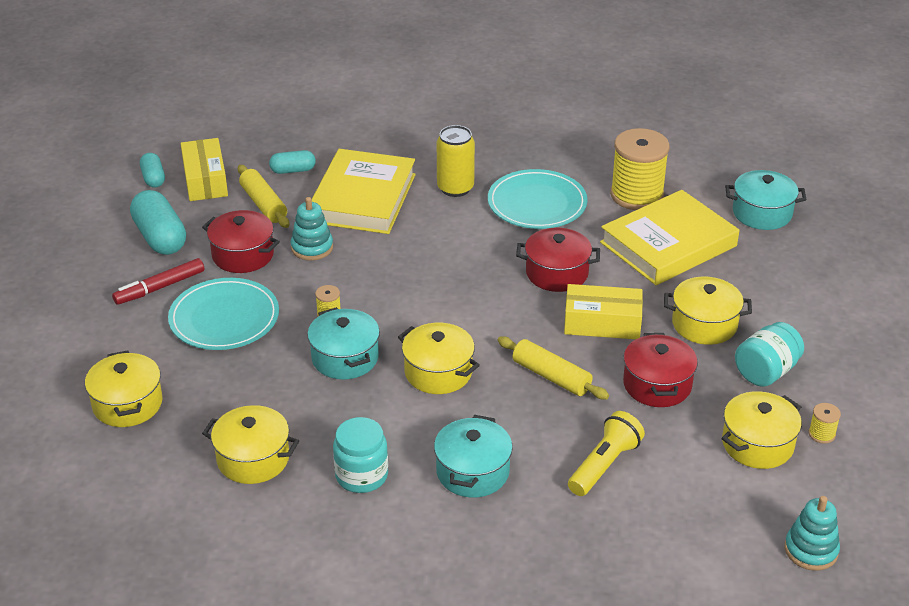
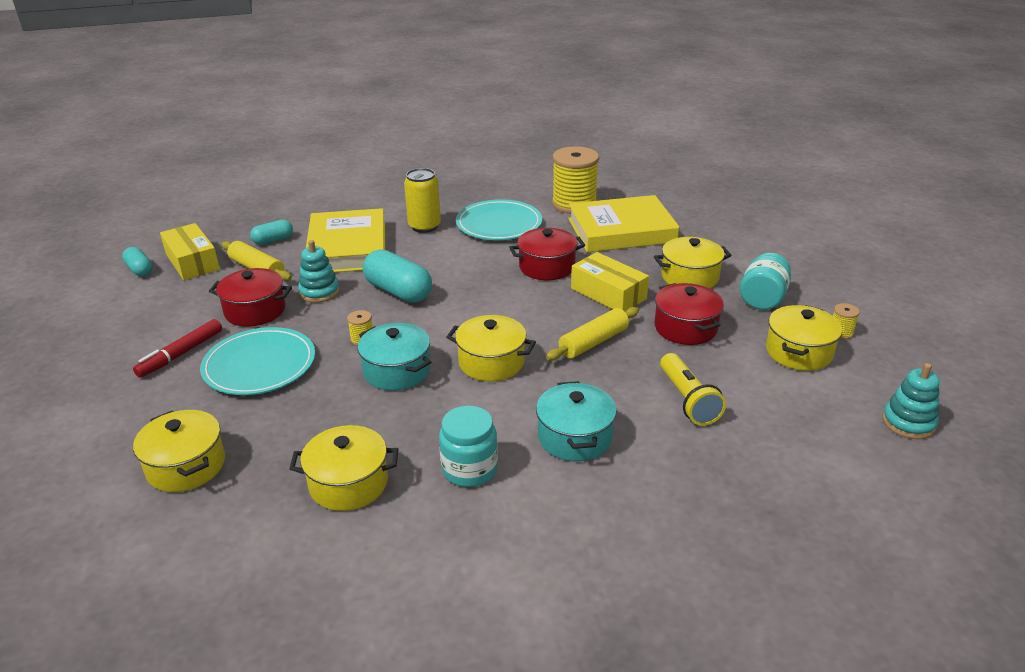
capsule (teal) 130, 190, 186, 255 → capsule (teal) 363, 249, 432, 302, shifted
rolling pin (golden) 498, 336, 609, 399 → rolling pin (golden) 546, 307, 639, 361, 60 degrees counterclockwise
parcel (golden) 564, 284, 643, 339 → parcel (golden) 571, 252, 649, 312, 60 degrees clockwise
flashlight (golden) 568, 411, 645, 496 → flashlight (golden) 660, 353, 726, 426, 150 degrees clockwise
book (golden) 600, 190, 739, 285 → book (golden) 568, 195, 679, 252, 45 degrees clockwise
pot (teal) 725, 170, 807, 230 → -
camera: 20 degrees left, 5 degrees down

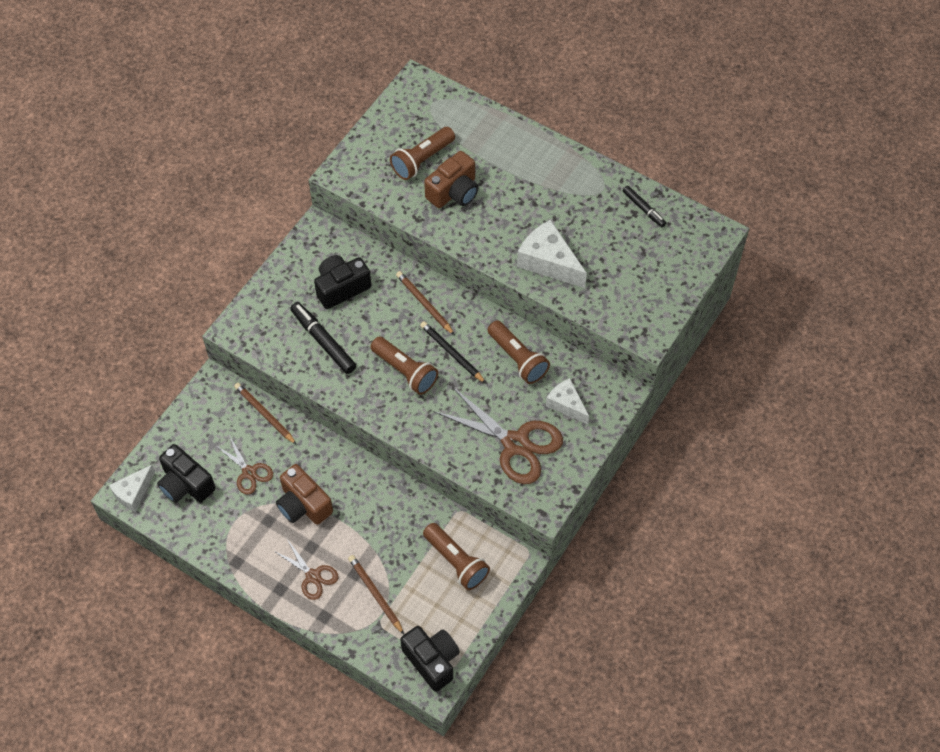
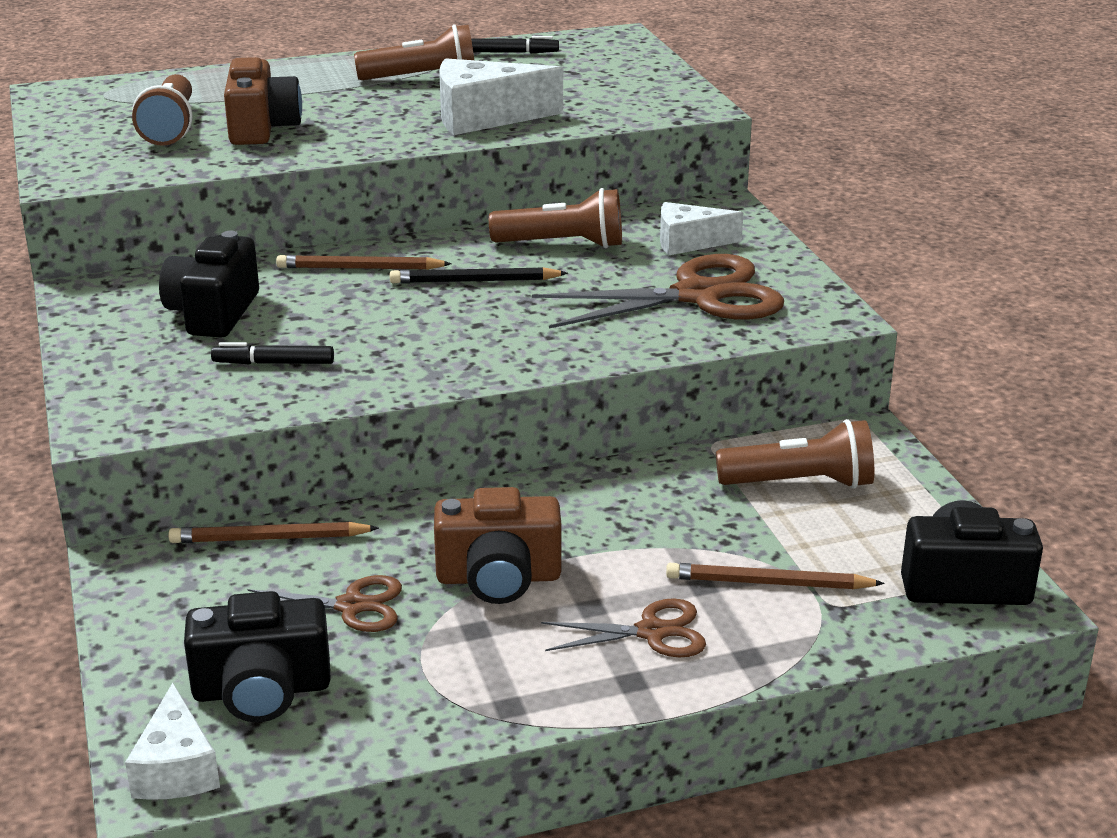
marker pen (jet-black) 290, 302, 356, 374 → marker pen (jet-black) 211, 342, 334, 364, x0.61
flashlight (brown) 370, 337, 438, 395 → flashlight (brown) 354, 24, 474, 80, shifted
camera: 50 degrees left, 30 degrees down

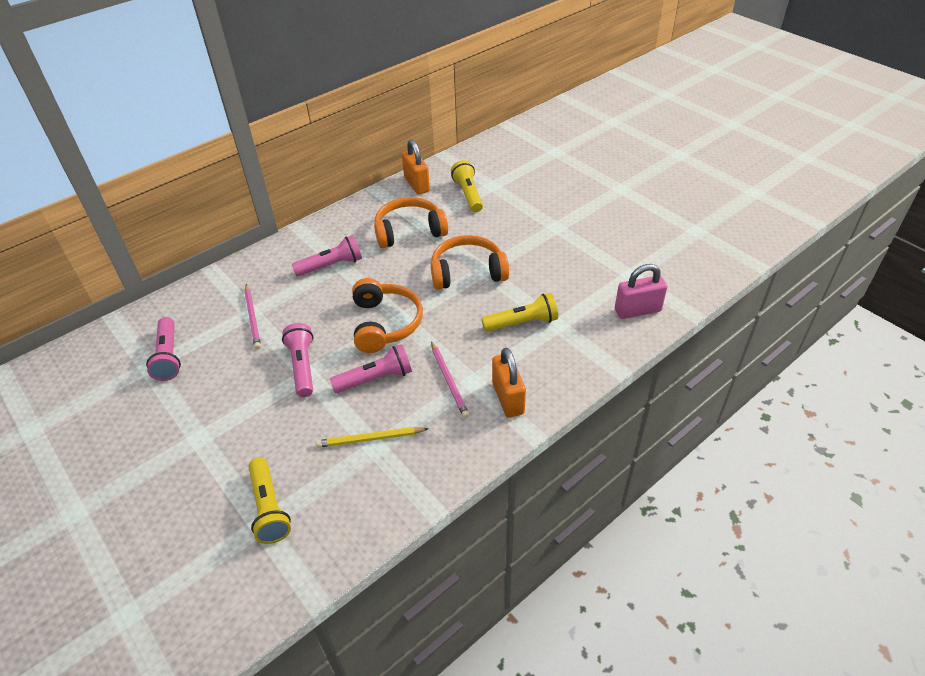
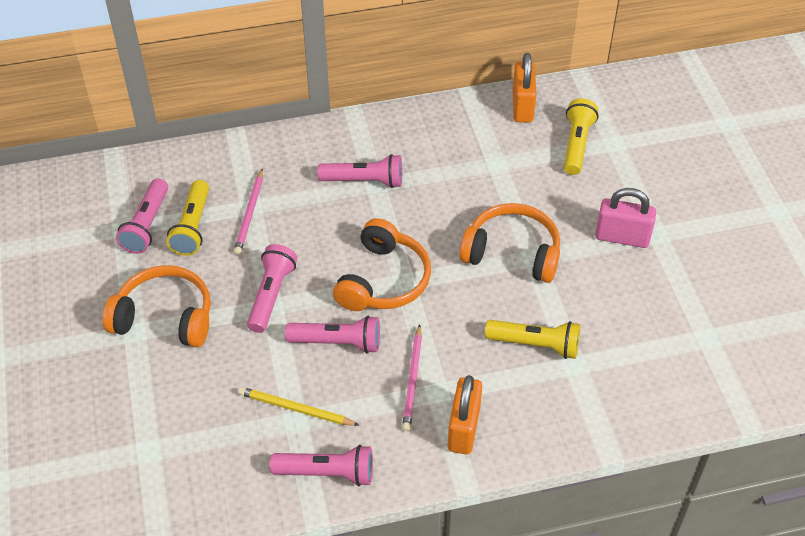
flashlight (golden) 248, 457, 291, 544 → flashlight (golden) 166, 180, 209, 256, shifted
headphones (orange) 374, 197, 448, 248 → headphones (orange) 103, 265, 211, 347, shifted
small lock (pink) 615, 264, 667, 319 → small lock (pink) 595, 188, 656, 248, shifted
- → flashlight (pink) 270, 445, 373, 486
camera: 25 degrees right, 5 degrees up

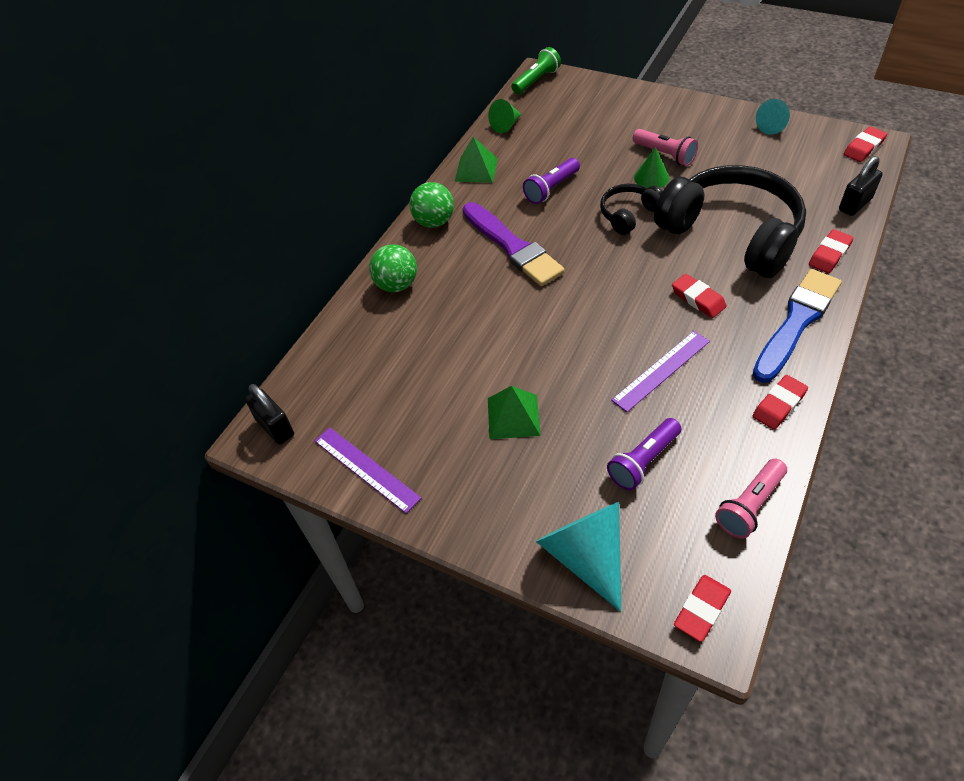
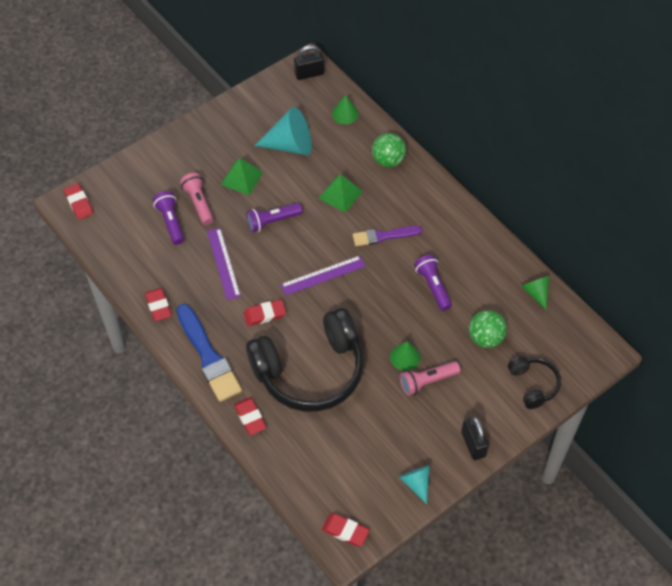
straightedge (royal purple) 315, 427, 421, 513 → straightedge (royal purple) 280, 256, 366, 295, shifted
ball (emerald) 409, 182, 454, 228 → ball (emerald) 469, 310, 507, 348, shifted
pyramid (emerald) 454, 137, 498, 183 → pyramid (emerald) 318, 174, 363, 213, shifted
brush (royal purple) 463, 202, 565, 286 → brush (royal purple) 353, 226, 422, 246, x0.63
flashlight (emerald) 511, 47, 561, 94 → -
solid cone (teal) 536, 502, 621, 612 → solid cone (teal) 254, 107, 312, 155, shifted
headphones (jet-black) 600, 184, 663, 235 → headphones (jet-black) 508, 357, 561, 409, shifted
flashlight (pink) 715, 459, 787, 539 → flashlight (pink) 180, 173, 214, 225, shifted
small lock (jet-black) 839, 156, 883, 216 → small lock (jet-black) 461, 416, 489, 460, shifted
pencil eraser (crimson) 843, 127, 887, 162 → pencil eraser (crimson) 322, 514, 370, 546, 45 degrees counterclockwise
- → flashlight (royal purple) 246, 203, 302, 232
- → solid cone (emerald) 332, 95, 359, 124
camera: 110 degrees right, 5 degrees up

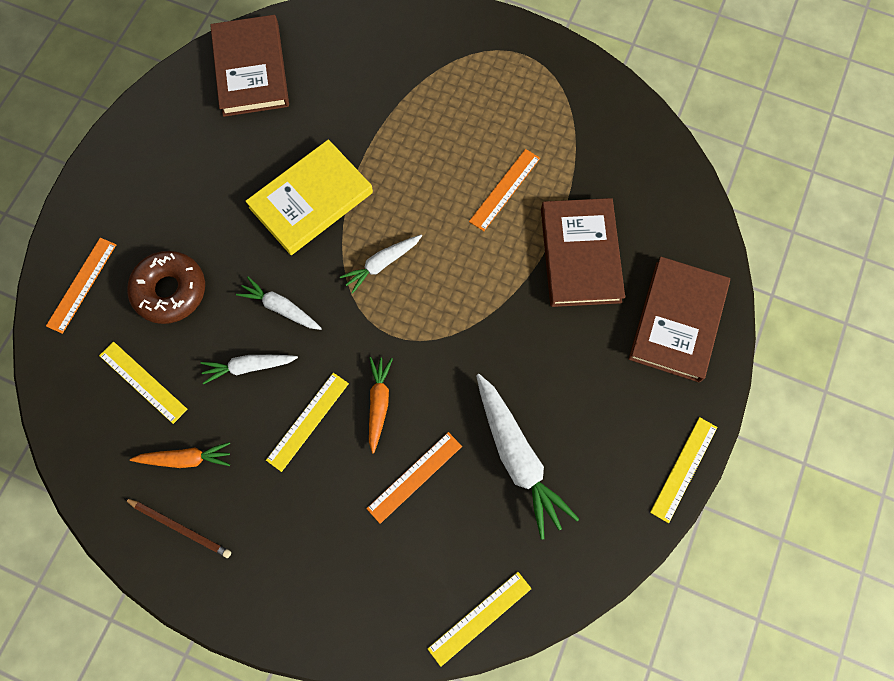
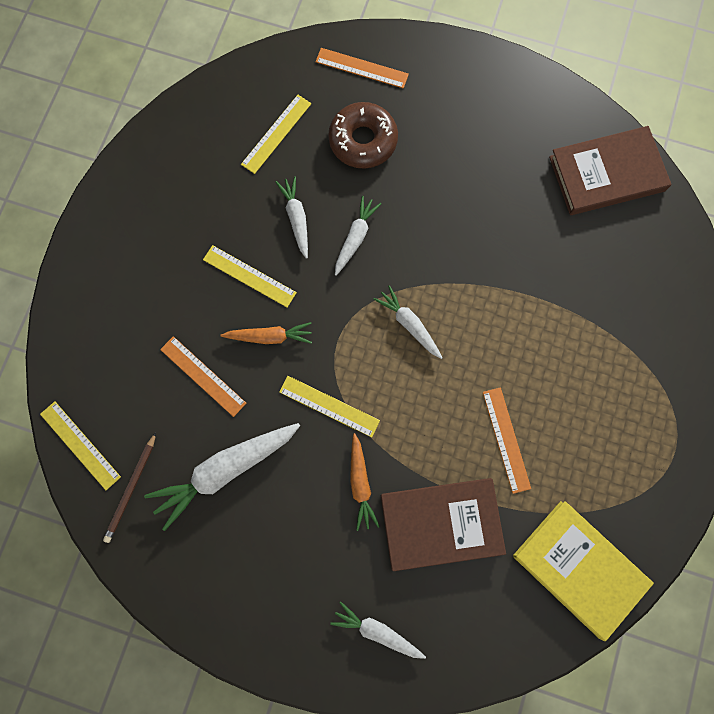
wooden pencil (brown) 124, 498, 231, 558 → wooden pencil (brown) 103, 433, 156, 543, shifted
toy carrot (orange) 130, 442, 230, 468 → toy carrot (orange) 350, 433, 380, 531, shifted
book (golden) 245, 139, 373, 255 → book (golden) 513, 501, 654, 641, shifted
straightedge (orange) 469, 149, 540, 231 → straightedge (orange) 483, 387, 531, 494, 45 degrees clockwise
book (brown) 629, 257, 730, 383 → toy carrot (white) 330, 601, 426, 659
straightedge (golden) 650, 417, 718, 523 → straightedge (golden) 279, 376, 380, 437, shifted
camera: 85 degrees right, 5 degrees up

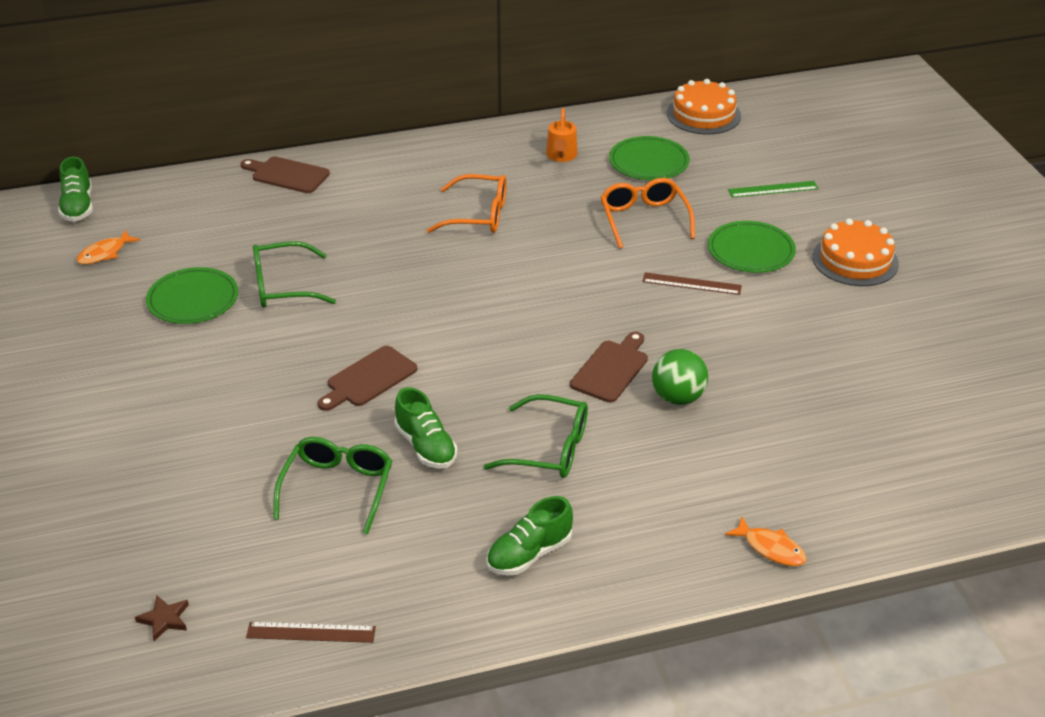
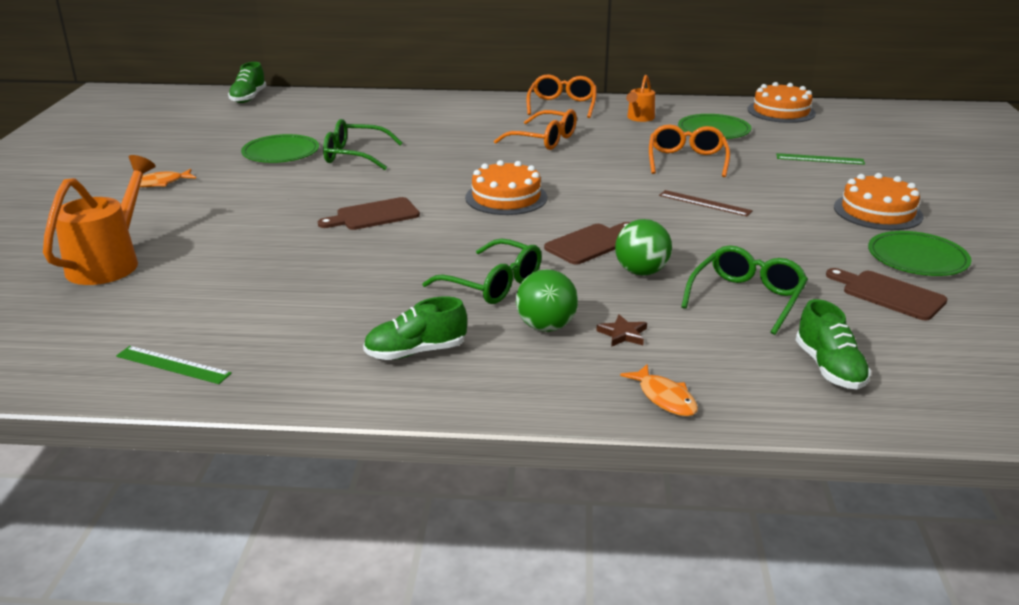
fish (orange) 76, 230, 141, 265 → fish (orange) 140, 169, 196, 187, shifted
five-pointed star (brown) 135, 595, 189, 641 → five-pointed star (brown) 596, 314, 647, 347, shifted
bread board (brown) 240, 156, 330, 193 → bread board (brown) 826, 268, 948, 320, shifted
straightedge (brown) 246, 622, 376, 643 → straightedge (emerald) 116, 346, 232, 384
glasses (emerald) 273, 437, 392, 534 → glasses (emerald) 681, 245, 808, 335, shifted
sneaker (emerald) 394, 387, 457, 469 → sneaker (emerald) 796, 299, 871, 389, shifted
plate (emerald) 708, 221, 796, 273 → plate (emerald) 868, 231, 971, 276, shifted
- → watering can (orange) 43, 155, 156, 285
- → gateau (orange) 465, 160, 547, 215
- → ball (emerald) 516, 269, 578, 332
- → glasses (orange) 526, 74, 597, 118
camera: 20 degrees right, 10 degrees down

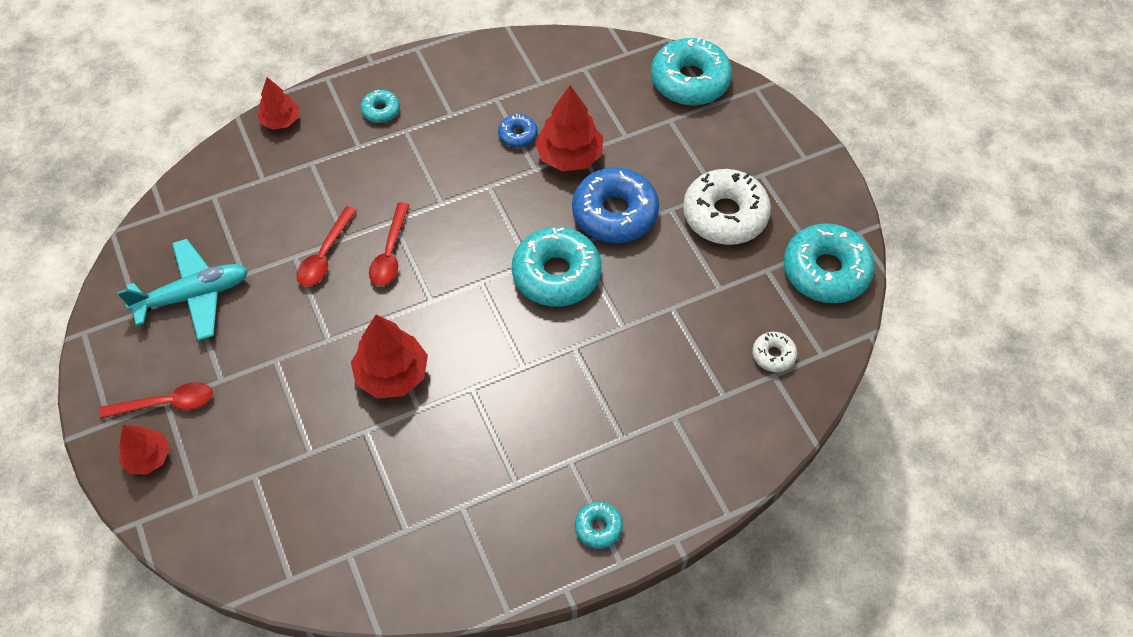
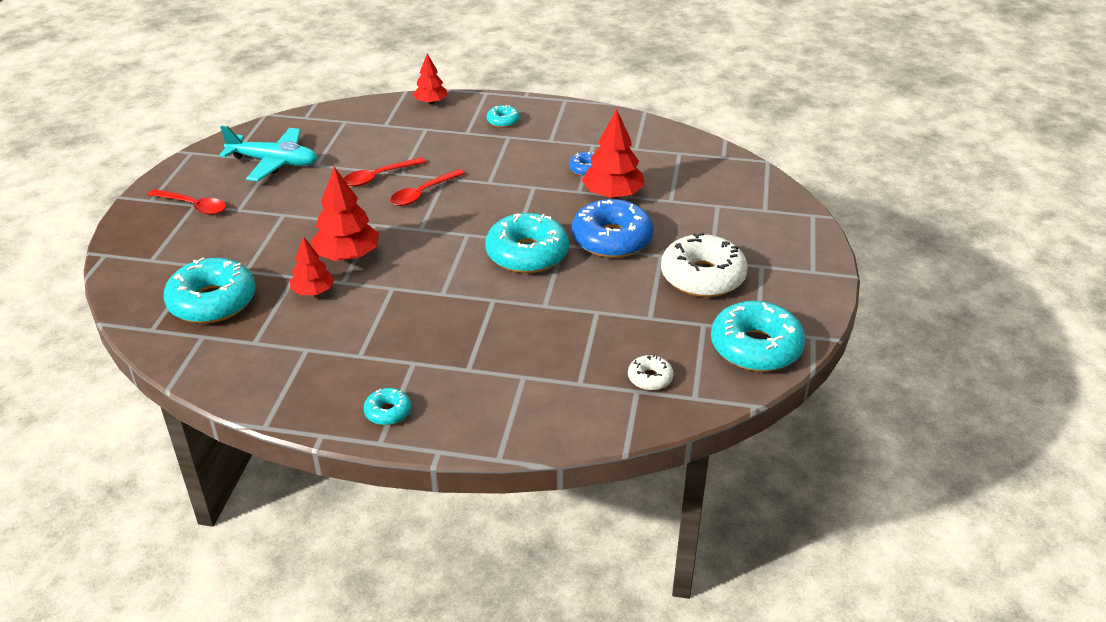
tree (crimson) 119, 425, 170, 475 → tree (crimson) 290, 236, 334, 295, shifted
doughnut (teal) 651, 37, 732, 105 → doughnut (teal) 164, 258, 256, 323, shifted
camera: 35 degrees right, 20 degrees down

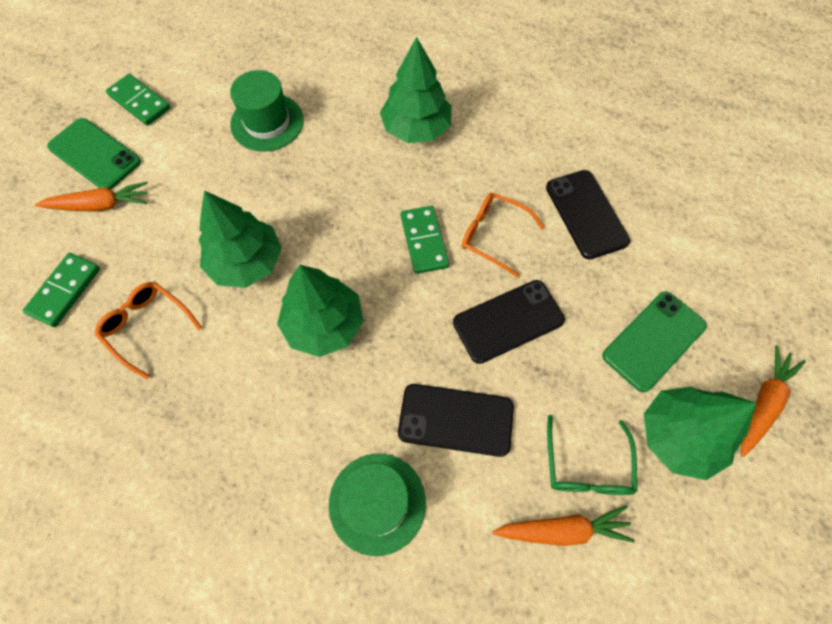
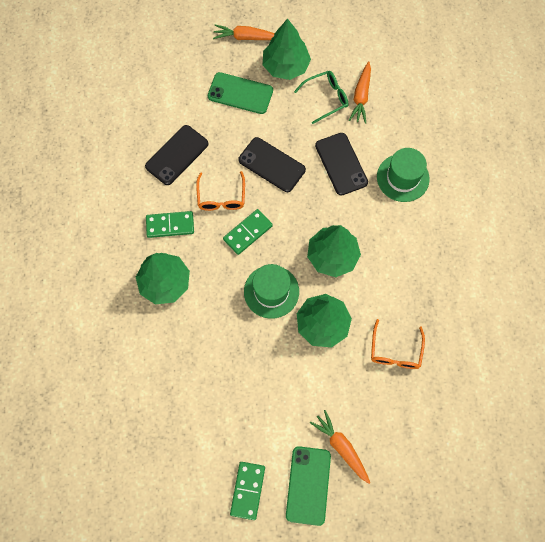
domino piece (emerald) 23, 253, 100, 327 → domino piece (emerald) 146, 211, 194, 238, shifted
hat (emerald) 230, 70, 304, 152 → hat (emerald) 244, 264, 299, 319, shifted
toy carrot (orange) 492, 505, 635, 546 → toy carrot (orange) 349, 61, 371, 124, 135 degrees counterclockwise
camera: 120 degrees left, 5 degrees up

